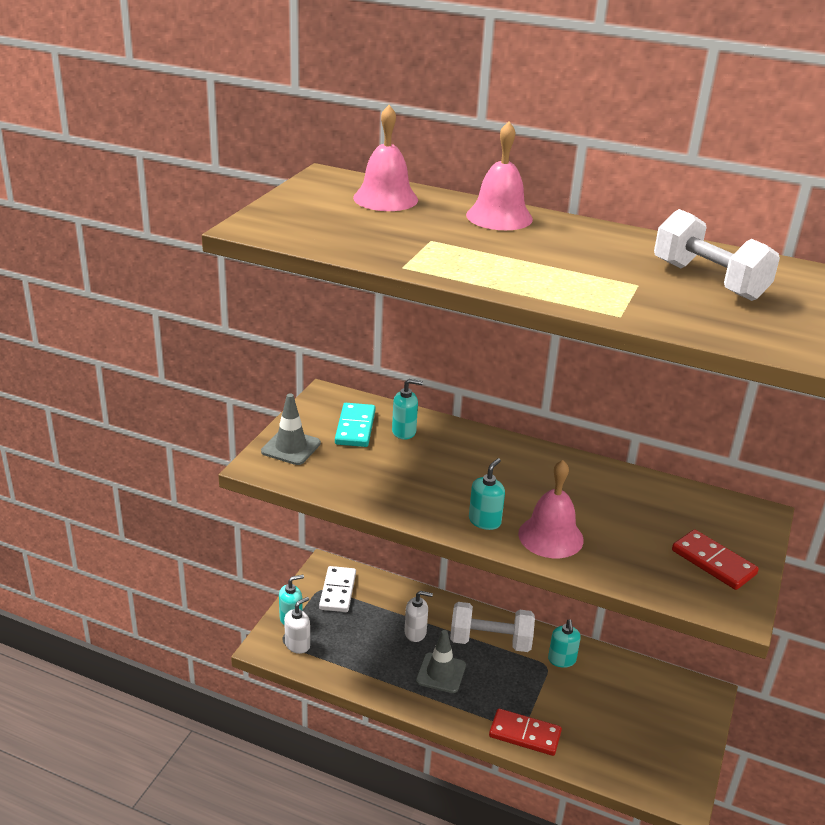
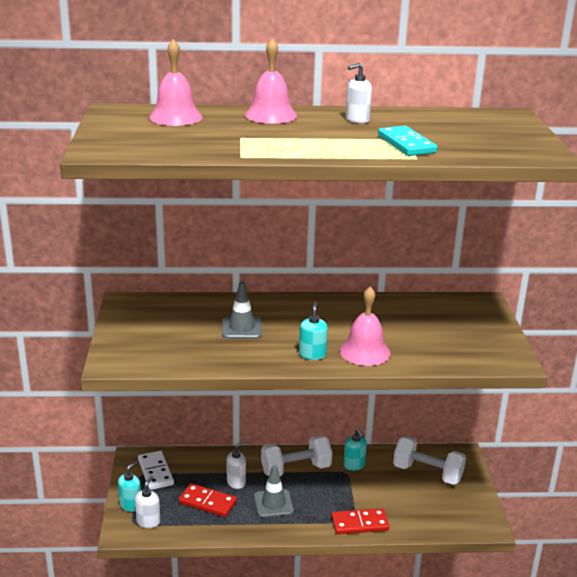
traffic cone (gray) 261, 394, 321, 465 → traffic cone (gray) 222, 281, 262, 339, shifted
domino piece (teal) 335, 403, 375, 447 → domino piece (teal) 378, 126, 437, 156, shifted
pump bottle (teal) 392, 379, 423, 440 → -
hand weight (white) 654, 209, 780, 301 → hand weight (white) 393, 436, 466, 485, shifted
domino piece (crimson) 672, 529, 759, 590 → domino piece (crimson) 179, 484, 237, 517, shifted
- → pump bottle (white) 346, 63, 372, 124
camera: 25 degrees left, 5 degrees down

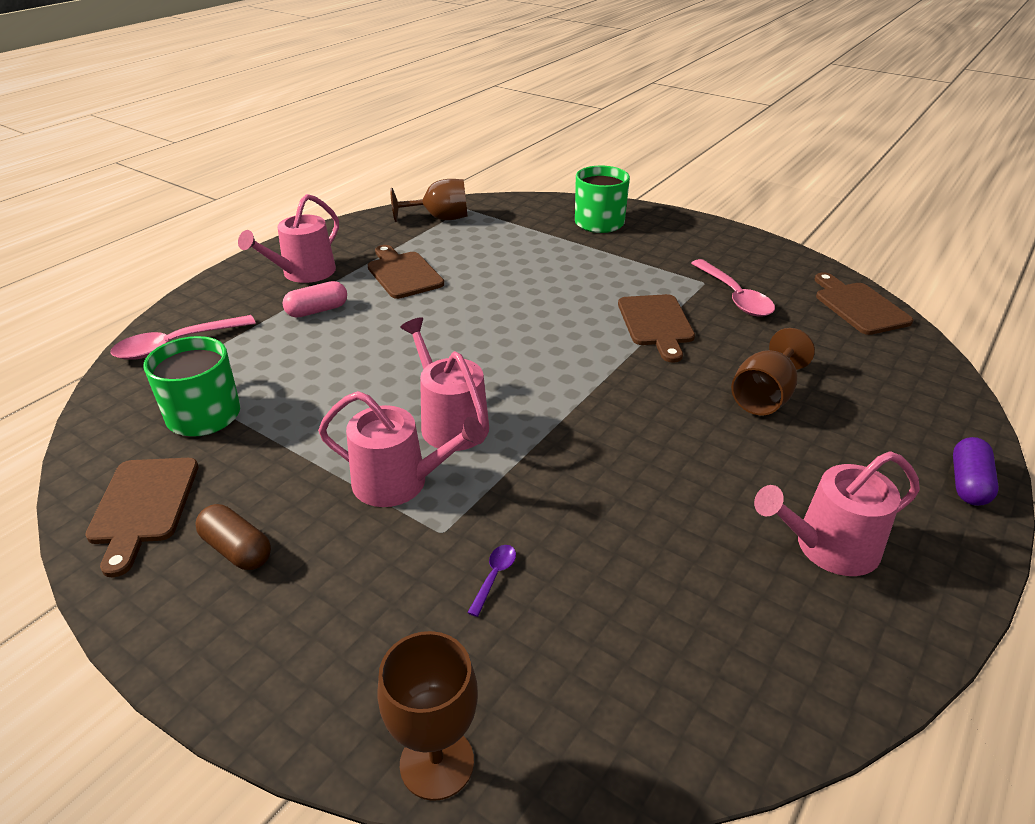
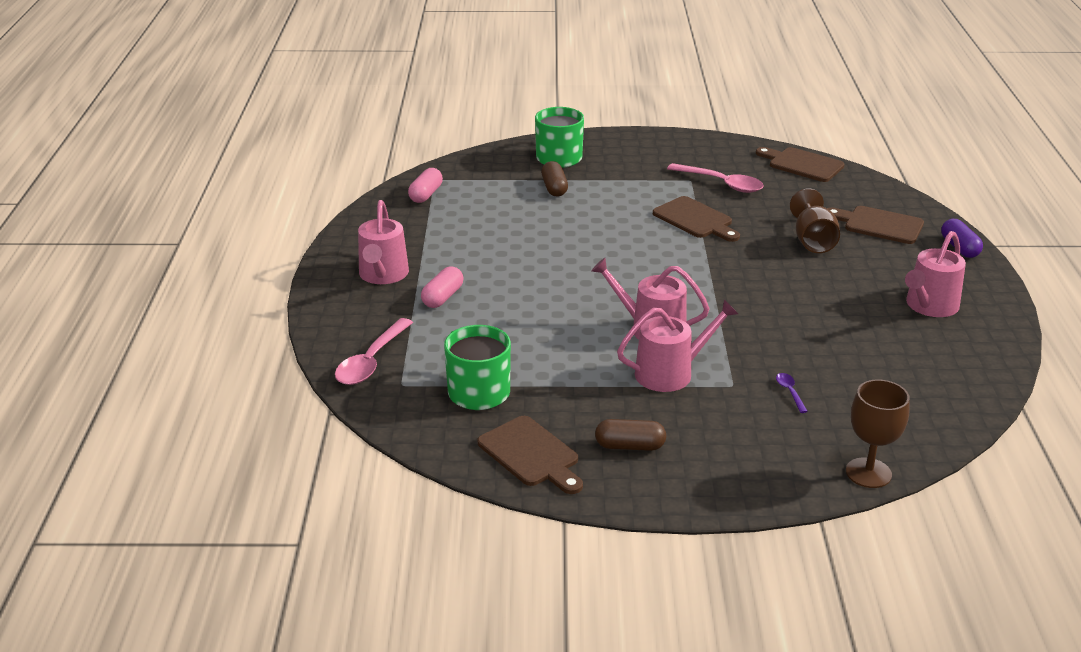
bread board (brown) 368, 245, 444, 299 → bread board (brown) 827, 206, 924, 244, shifted
wine glass (brown) 390, 179, 468, 222 → capsule (pink) 408, 168, 443, 203
- → capsule (brown) 541, 161, 568, 196
camera: 35 degrees left, 5 degrees down

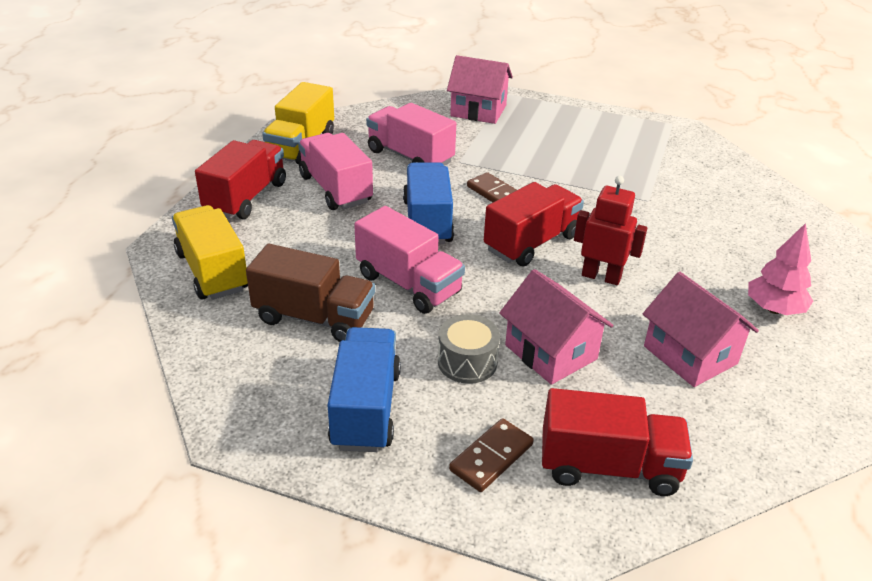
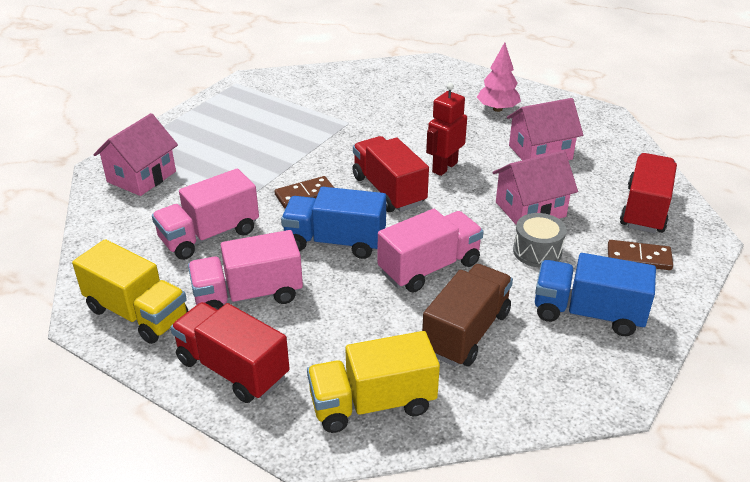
domino piece (brown) 449, 418, 534, 492 → domino piece (brown) 608, 240, 673, 270, 45 degrees counterclockwise
camera: 75 degrees left, 0 degrees up

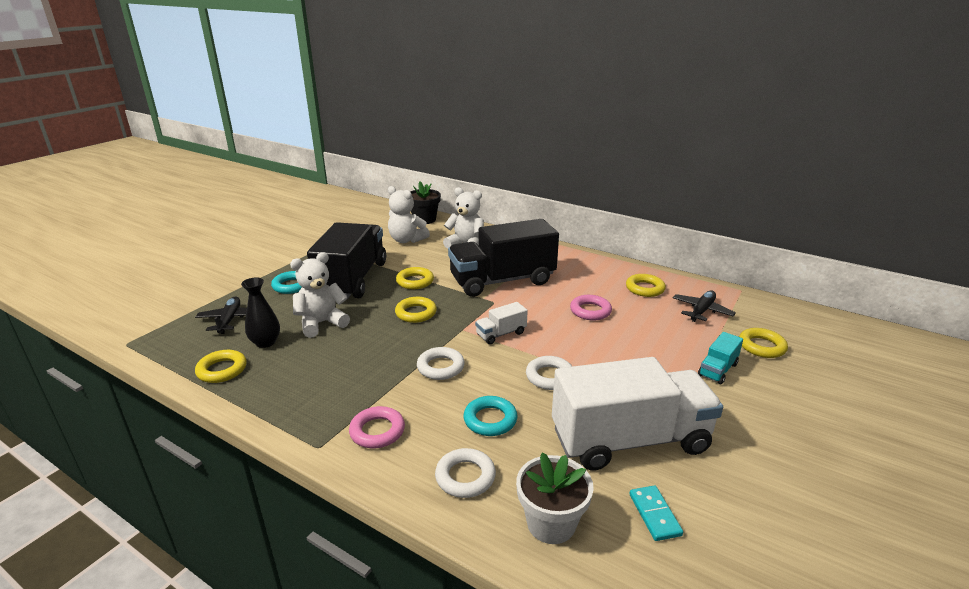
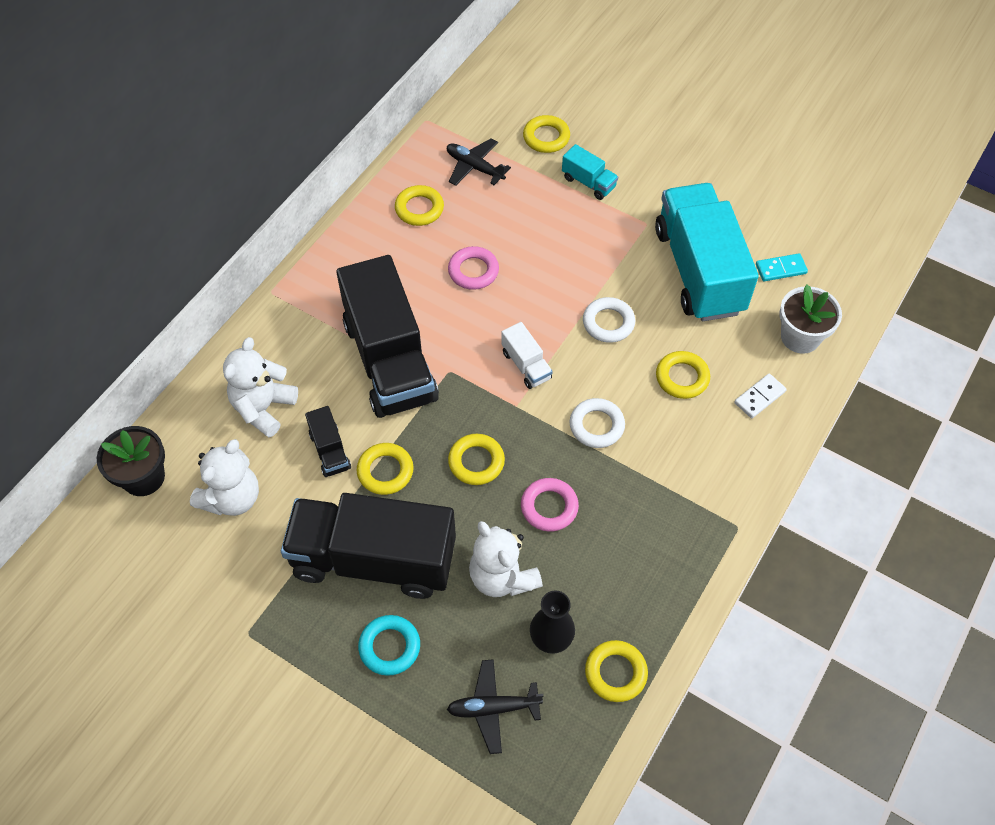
ring (pink) 349, 406, 405, 448 → ring (pink) 521, 478, 579, 532, shifted
ring (white) 435, 448, 496, 498 → domino piece (white) 734, 374, 787, 418
ring (teal) 463, 396, 518, 436 → ring (golden) 656, 351, 710, 399
toy truck (white) 552, 357, 723, 470 → toy truck (teal) 655, 183, 759, 321
- → toy truck (jet-black) 305, 406, 351, 477
camera: 90 degrees left, 30 degrees up

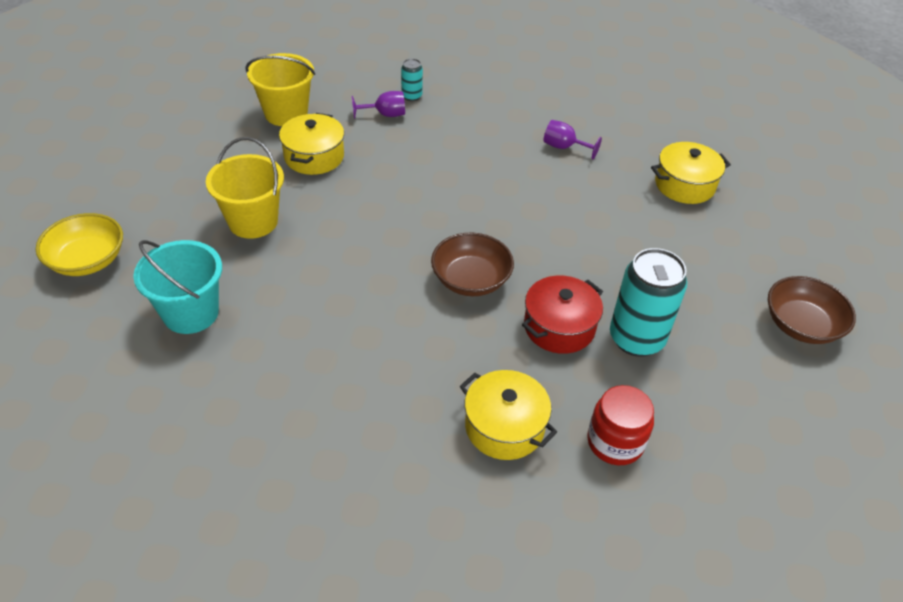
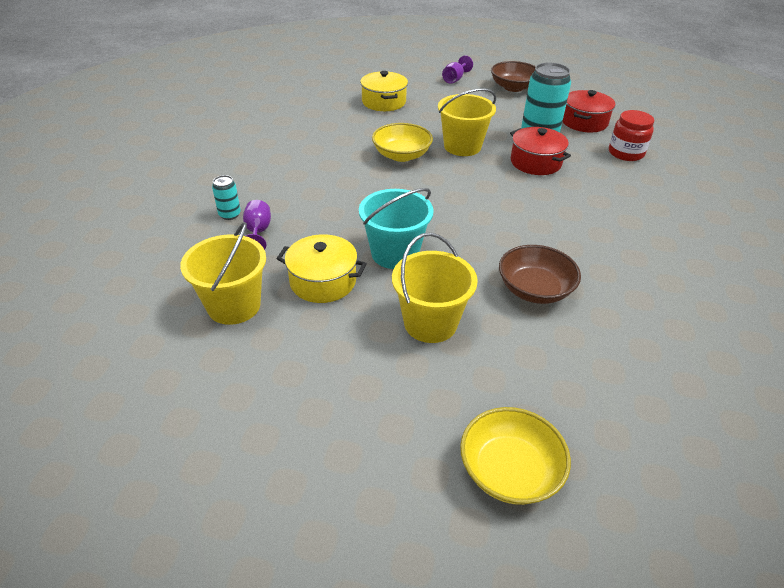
pail (teal) 133, 240, 222, 334 → pail (teal) 359, 188, 434, 269, shifted
serving bowl (brown) 431, 232, 514, 296 → serving bowl (brown) 499, 245, 581, 304, shifted
pot (golden) 460, 370, 557, 460 → -
wine glass (royal purple) 543, 120, 602, 159 → wine glass (royal purple) 442, 55, 473, 84, shifted
- → serving bowl (golden) 372, 123, 433, 162
- → pail (golden) 438, 88, 496, 156
- → pot (crimson) 563, 90, 615, 132
camera: 85 degrees left, 5 degrees down

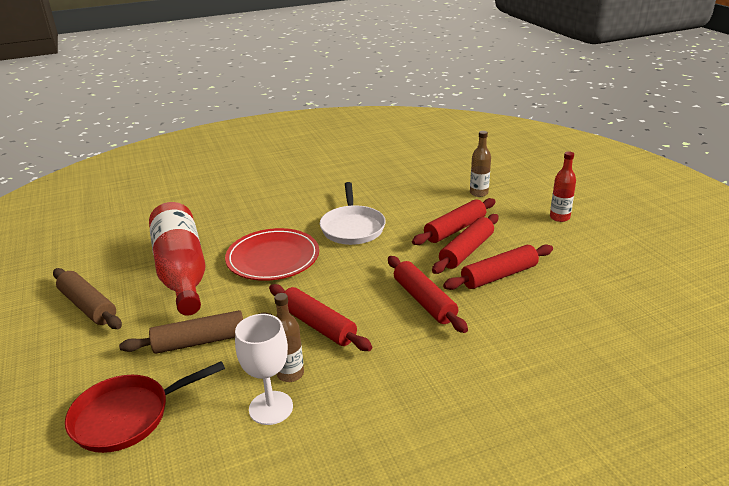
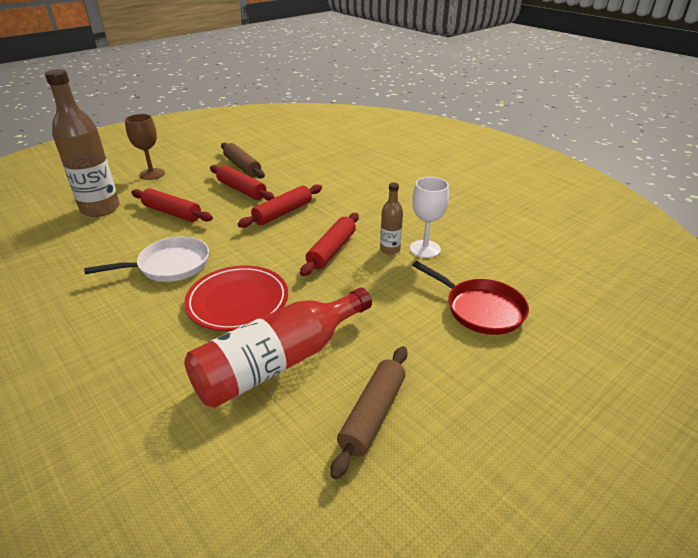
rolling pin (brown) 119, 310, 272, 354 → rolling pin (brown) 221, 142, 265, 178, shifted
rolling pin (crimson) 432, 214, 498, 274 → -
drink bottle (brown) 470, 131, 491, 197 → drink bottle (brown) 45, 69, 120, 217, x2.07
drink bottle (crimson) 550, 151, 576, 222 → wine glass (brown) 125, 114, 165, 180
camera: 110 degrees left, 5 degrees up

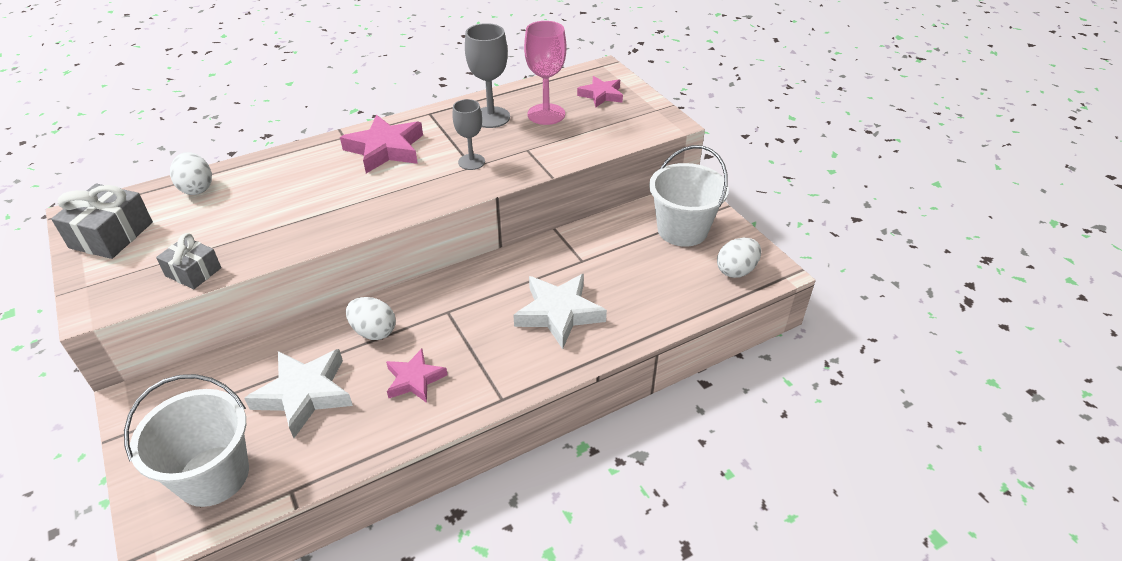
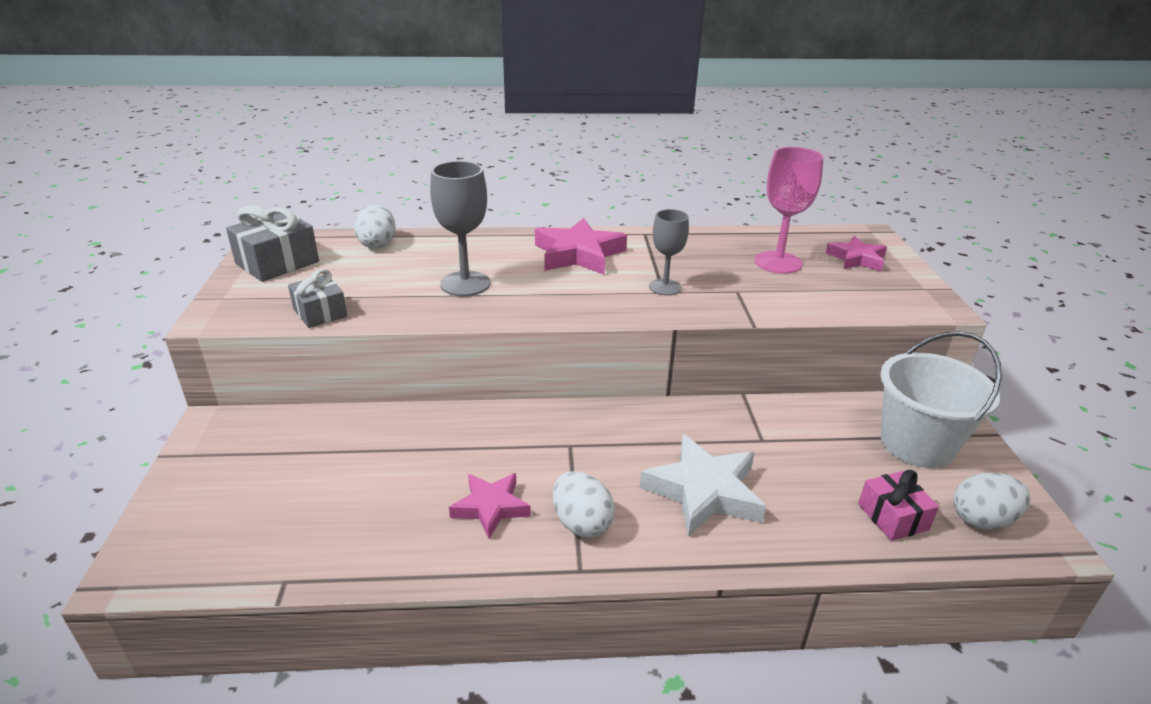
pail (white) 124, 374, 249, 507 → -
five-pointed star (white) 244, 349, 353, 438 → -
egg (white) 346, 297, 396, 340 → egg (white) 553, 471, 615, 538, shifted
wine glass (gray) 465, 23, 510, 128 → wine glass (gray) 430, 161, 491, 296, shifted
- → wrapped gift (pink) 858, 470, 939, 541
camera: 25 degrees right, 10 degrees down

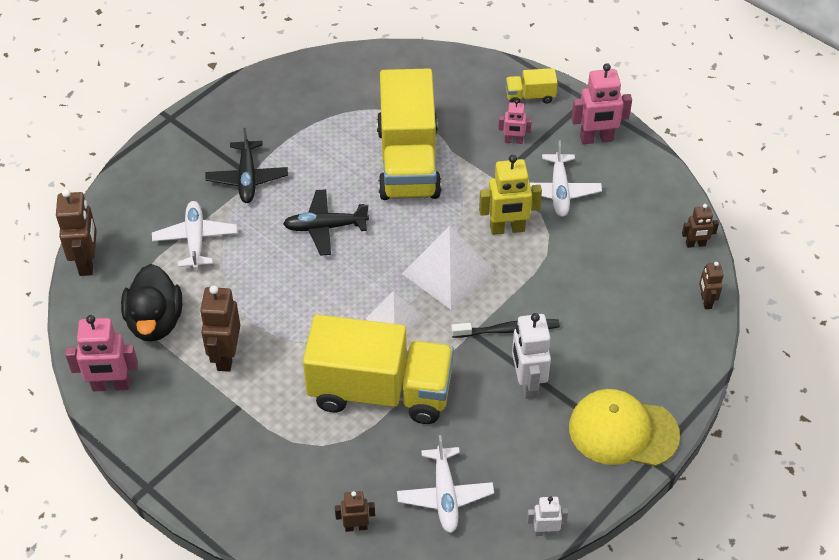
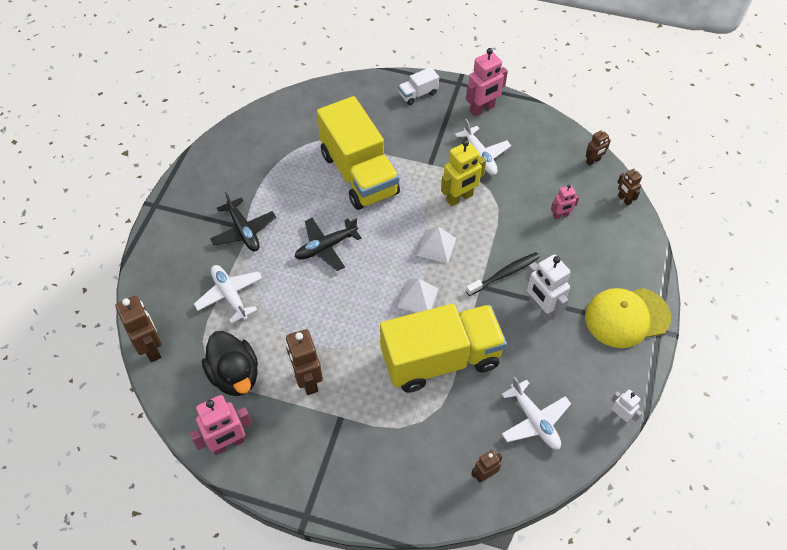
pyramid (white) 402, 226, 495, 309 → pyramid (white) 417, 226, 456, 264, x0.61
robot figure (pink) 498, 100, 532, 144 → robot figure (pink) 551, 184, 579, 219, shifted
toy truck (golden) 506, 68, 558, 104 → toy truck (white) 398, 67, 439, 105
robot figure (white) 527, 496, 568, 536 → robot figure (white) 611, 389, 642, 425, 75 degrees clockwise
camera: 25 degrees left, 5 degrees up

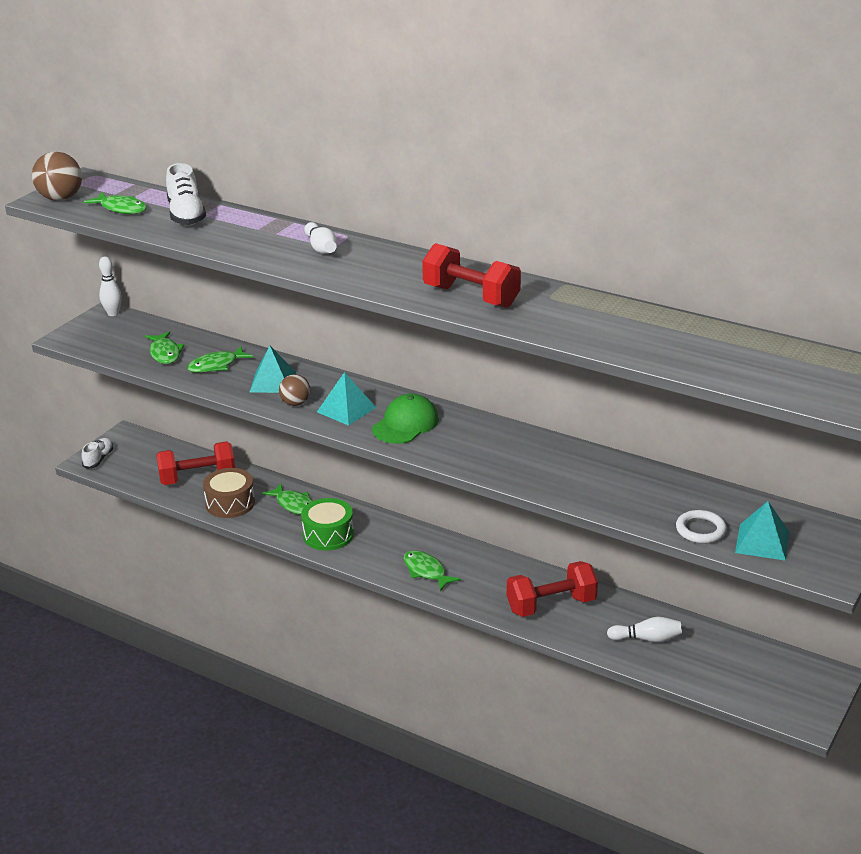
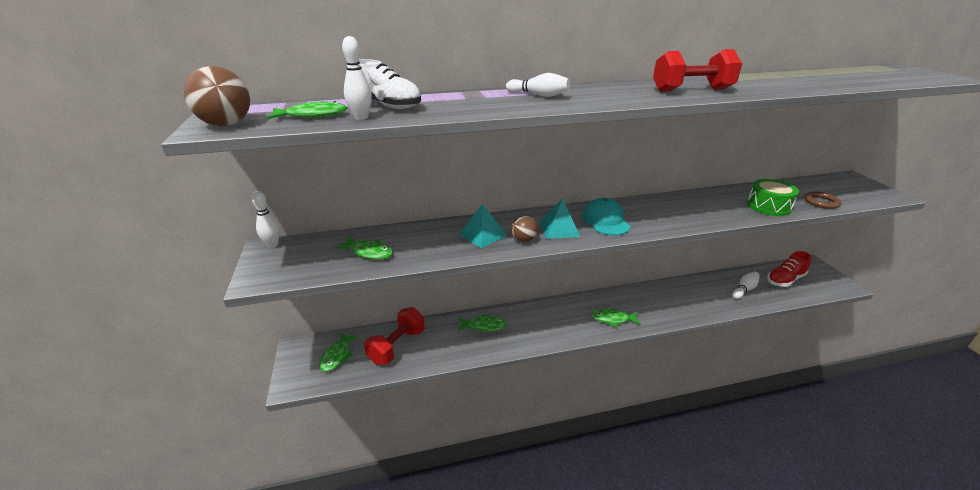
sneaker (white) 82, 438, 113, 469 → -
fish (emerald) 187, 346, 253, 373 → fish (emerald) 319, 333, 358, 372, shifted
toy drum (brown) 203, 468, 255, 518 → -
toy drum (emerald) 301, 498, 354, 551 → toy drum (emerald) 747, 179, 799, 216, shifted
baseball cap (emerald) 372, 394, 439, 444 → baseball cap (teal) 582, 198, 631, 235
hand weight (crimson) 507, 561, 598, 617 → -
ring (white) 676, 510, 727, 544 → ring (brown) 804, 191, 841, 209
pyramid (teal) 735, 501, 789, 561 → -
- → bowling pin (white) 342, 36, 372, 120
- → sneaker (crimson) 767, 251, 811, 287
camera: 45 degrees left, 0 degrees up

